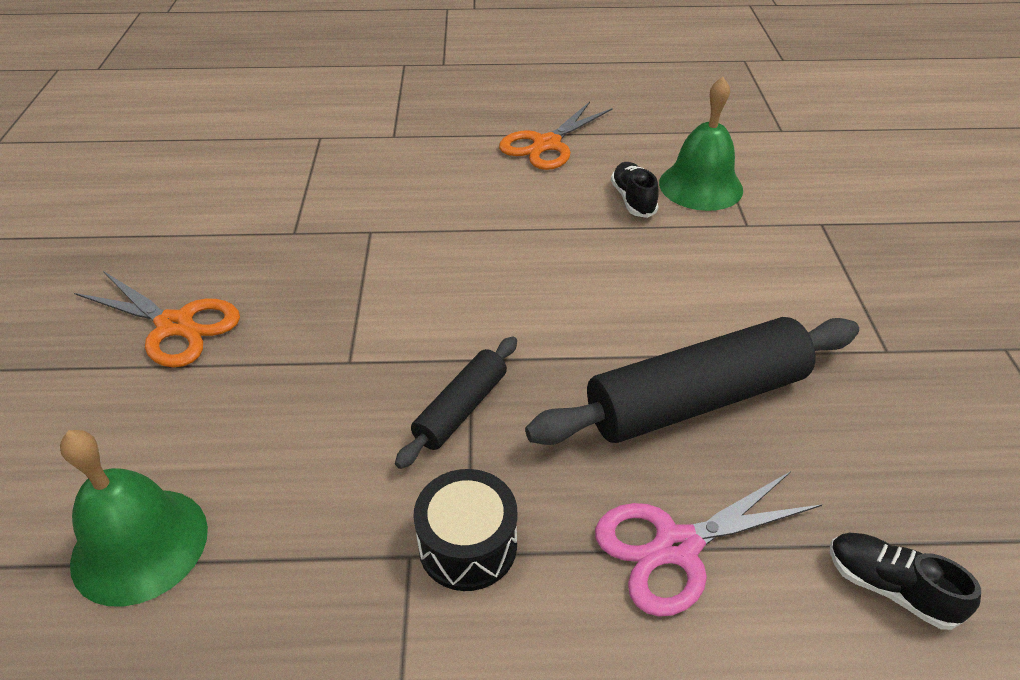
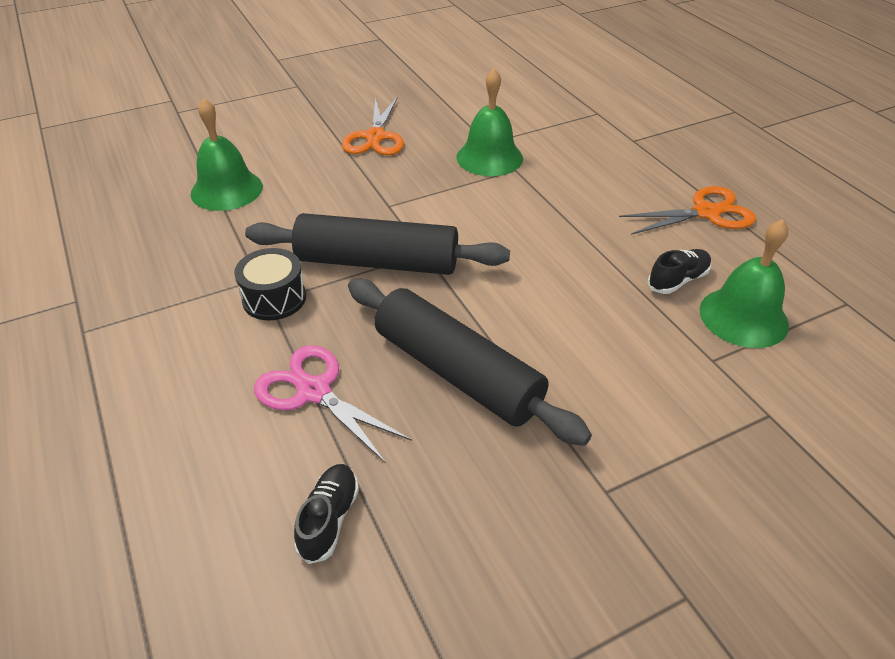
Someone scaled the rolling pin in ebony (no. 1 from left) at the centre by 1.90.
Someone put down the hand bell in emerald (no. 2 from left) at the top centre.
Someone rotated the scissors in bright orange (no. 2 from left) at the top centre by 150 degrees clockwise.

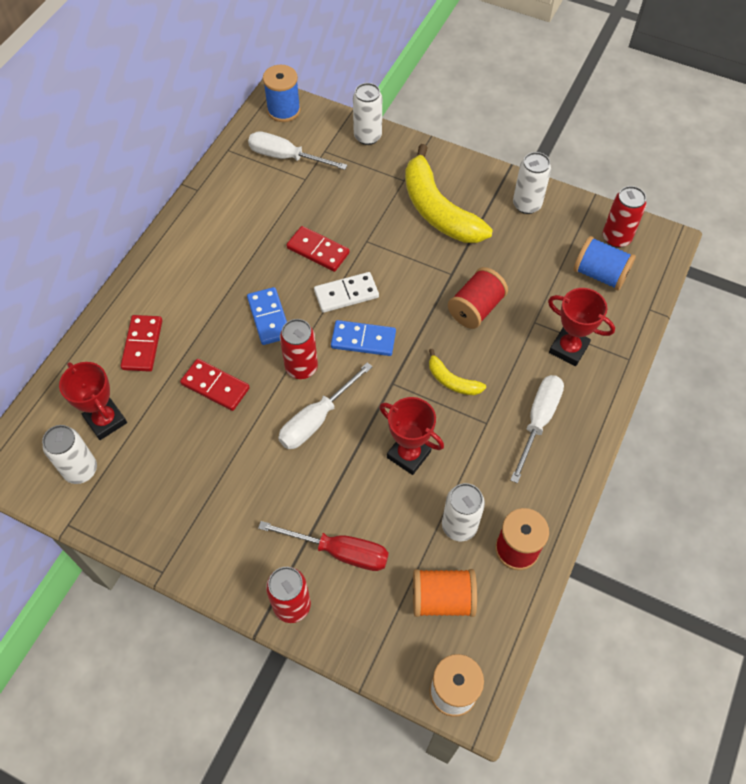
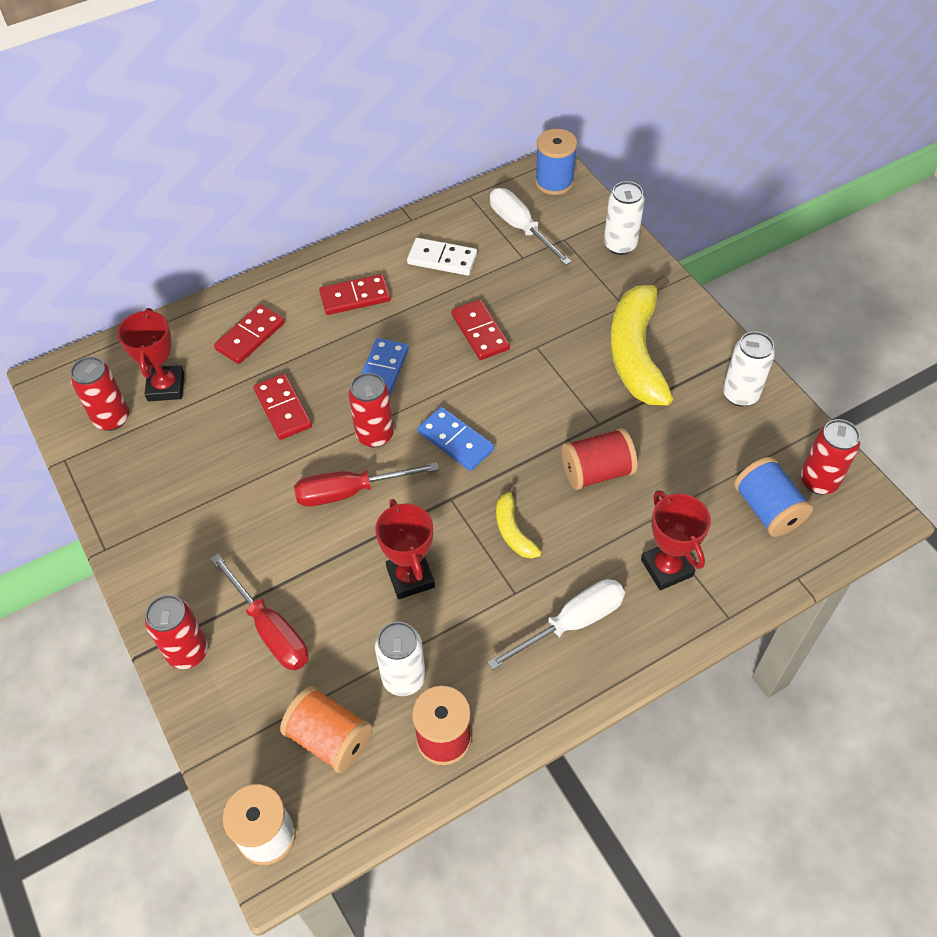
Someone repainted the tin in white (no. 1 from left) at the middle left, which became the tin in scarlet (no. 1 from left) at the middle left.
Someone repainted the hand screwdriver in white (no. 2 from left) at the centre, which became the hand screwdriver in scarlet (no. 2 from left) at the centre.
Someone put down the domino in scarlet (no. 3 from left) at the top centre.
Someone carried the domino in white from the centre to the top centre.

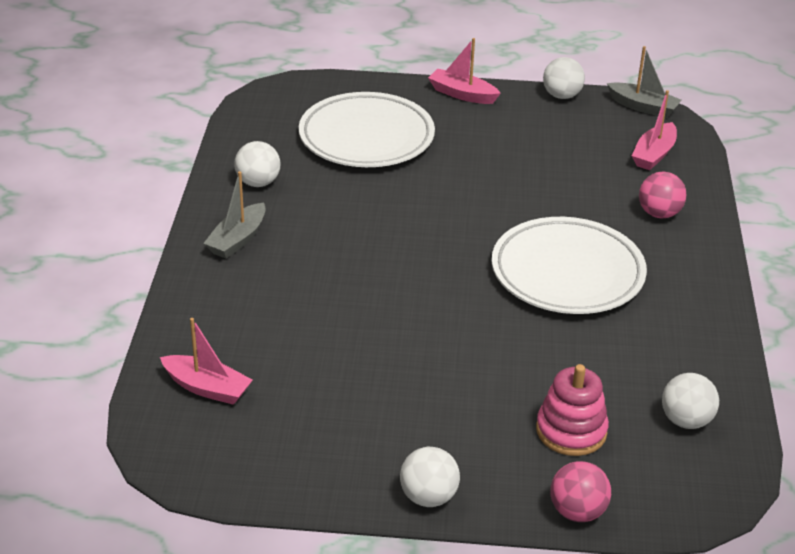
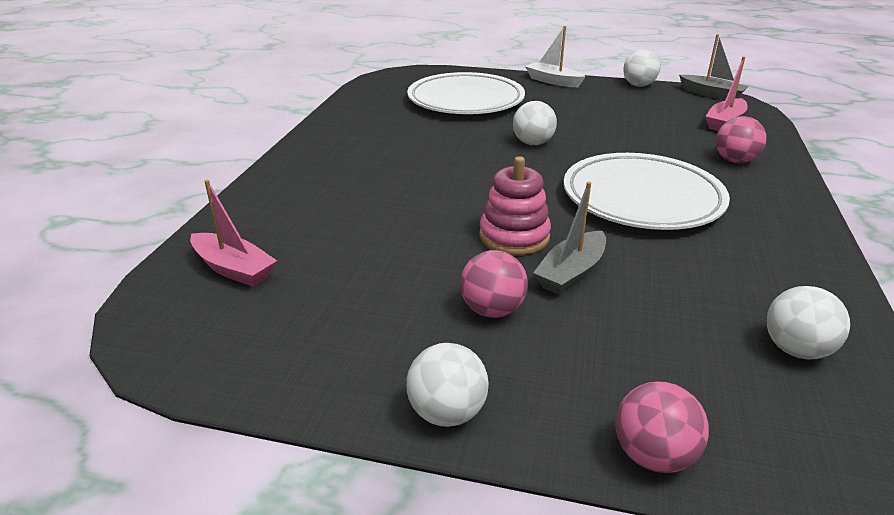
Someone put down the ball in rose-pink (no. 1 from left) at the centre.
Someone carried the stacking toy in rose-pink from the bottom right to the centre.
Someone carried the ball in white (no. 1 from left in the first image) from the top left to the top centre.
Someone repainted the sailboat in rose-pink (no. 2 from left) at the top centre, which became the sailboat in white at the top centre.
Someone carried the sailboat in ash-grey (no. 1 from left) from the middle left to the centre.

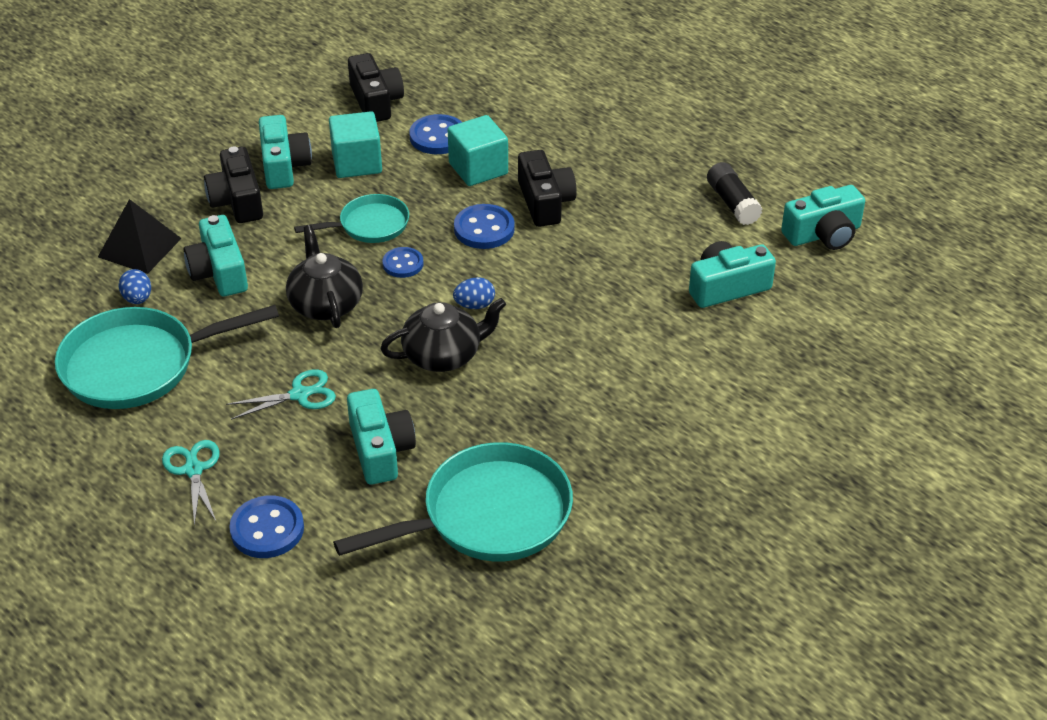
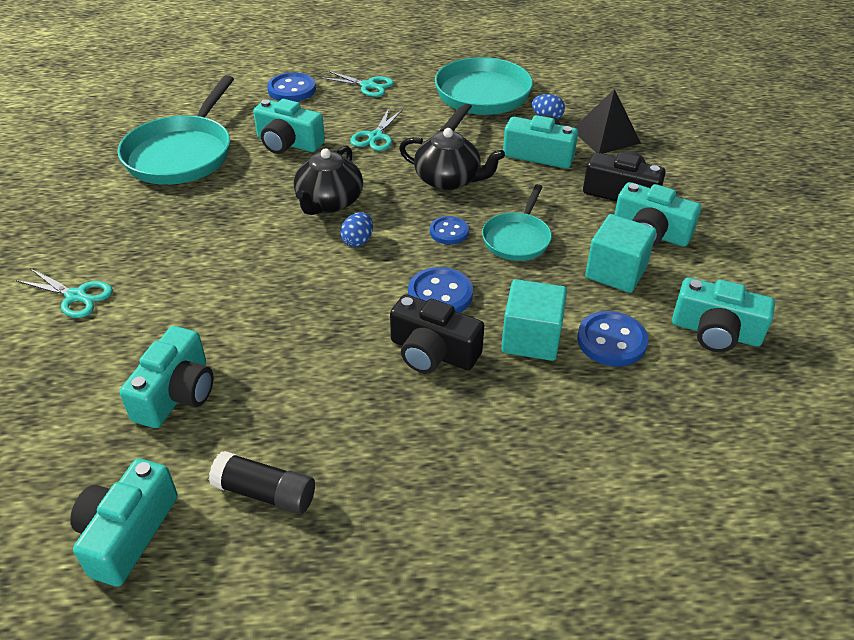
Someone put down the scissors in turquoise (no. 1 from left) at the middle left.
Someone repainted the camera in ebony (no. 2 from left) at the top centre, which became the camera in turquoise (no. 6 from left) at the middle right.

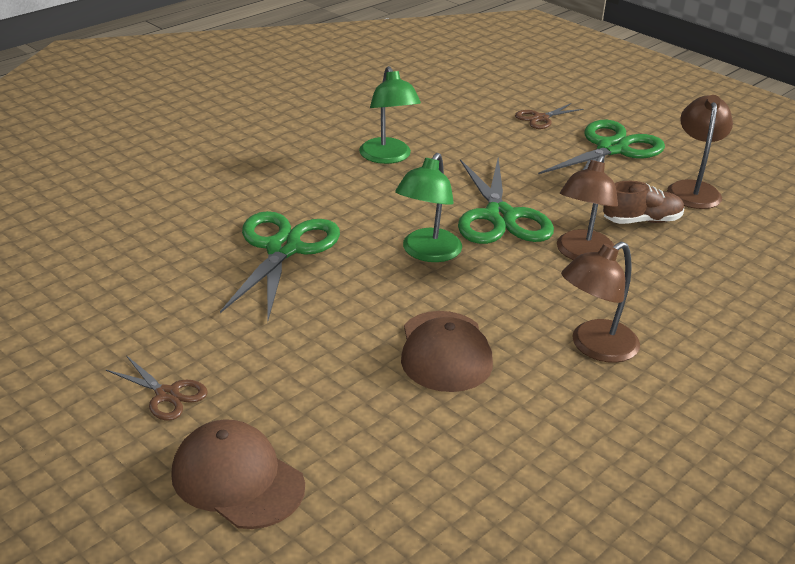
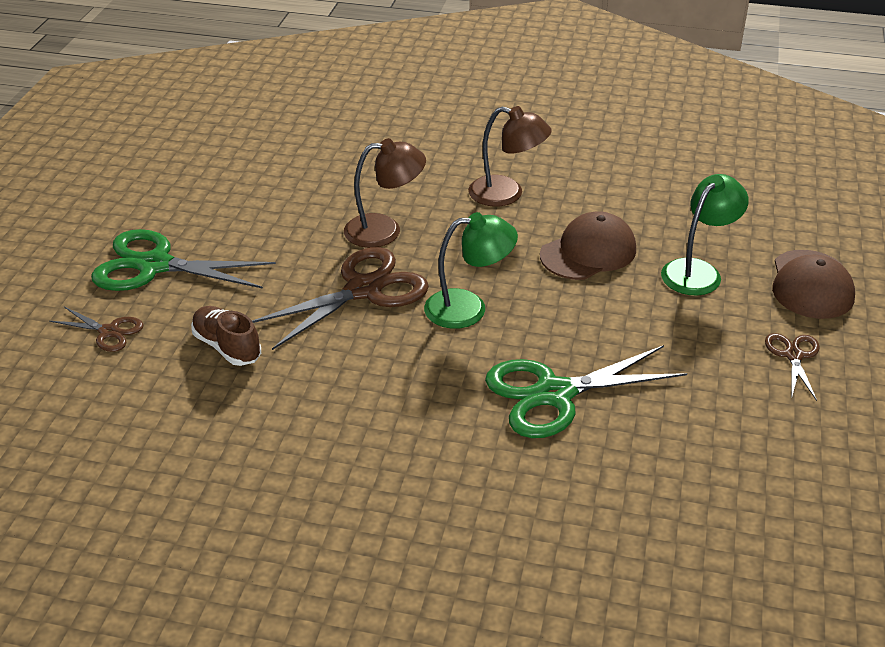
Someone carried the sneaker in russet from the middle right to the middle left.
Someone repainted the scissors in emerald (no. 2 from left) at the centre, which became the scissors in russet (no. 2 from left) at the centre.
Someone carried the desk lamp in emerald (no. 1 from left in the first image) from the top centre to the middle right.
Someone took away the desk lamp in russet (no. 3 from left) at the top right.

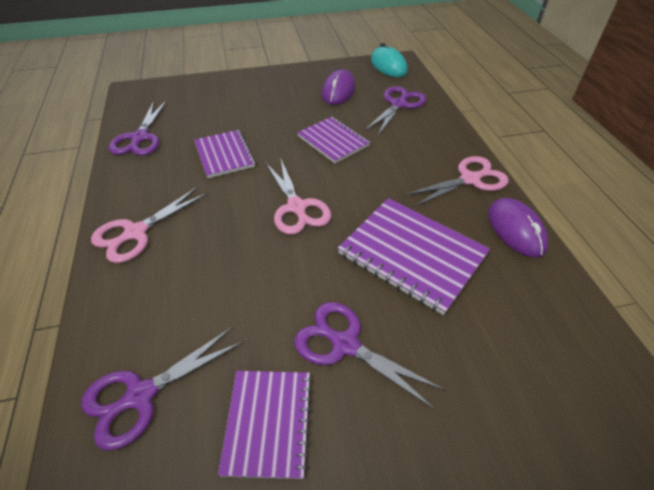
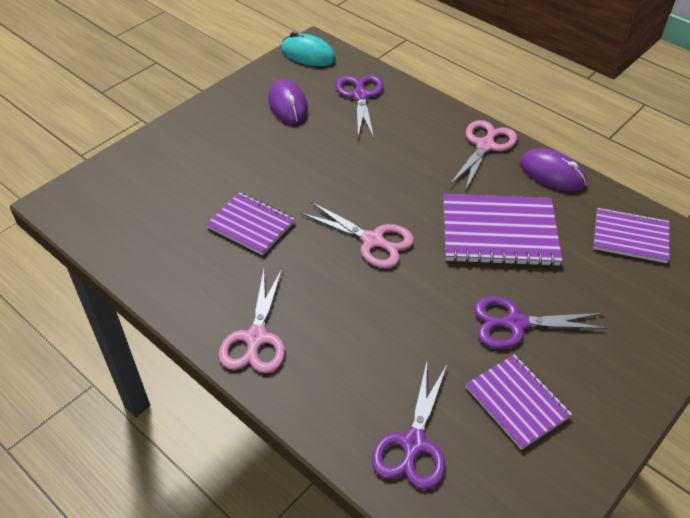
Someone carried the exercise book in violet (no. 3 from left in the first image) from the top centre to the middle right.
Someone took away the scissors in violet (no. 1 from left) at the top left.

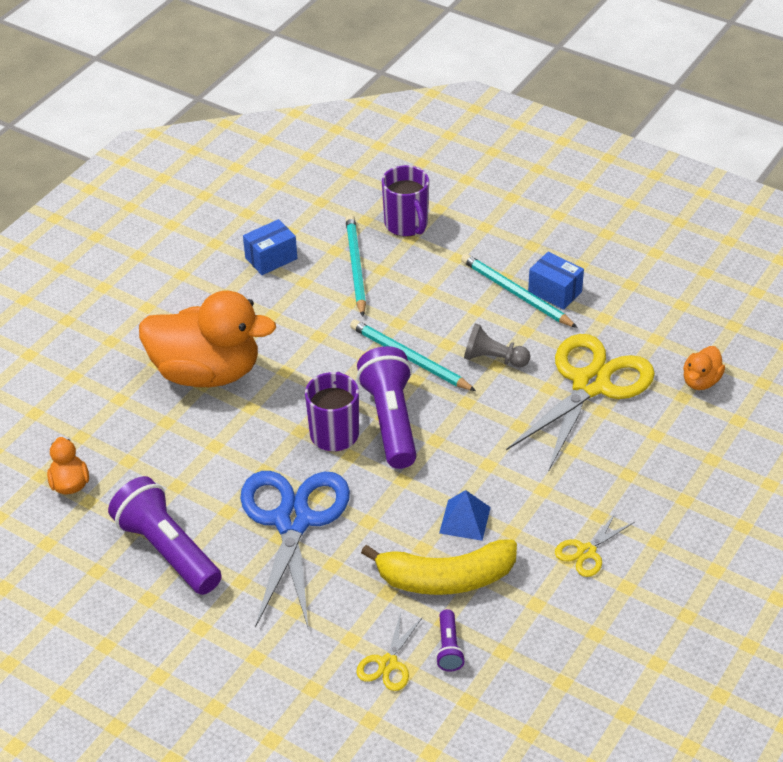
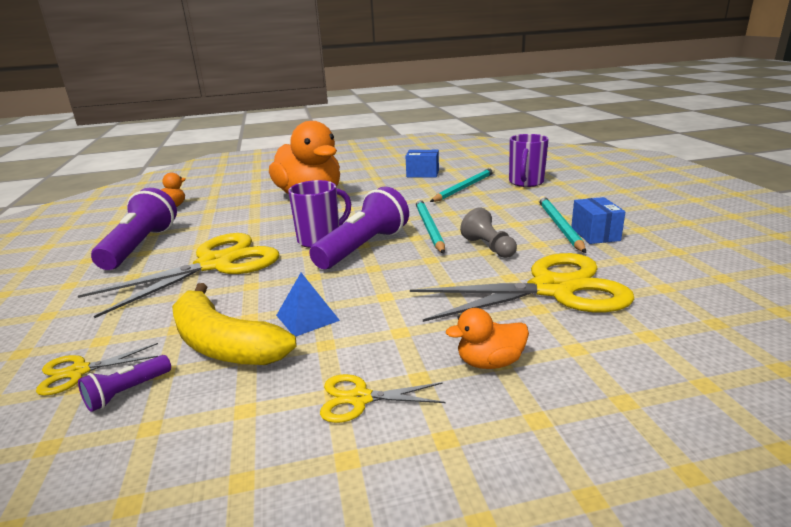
Someone repainted the scissors in cobalt at the bottom centre, which became the scissors in yellow (no. 2 from left) at the middle left.
Someone carried the rubber duck in bright orange (no. 3 from left) from the middle right to the centre.

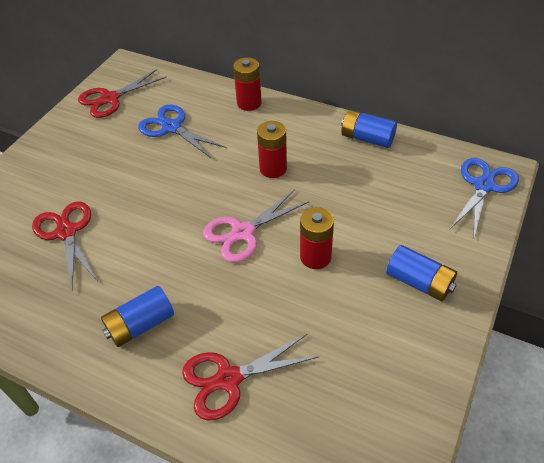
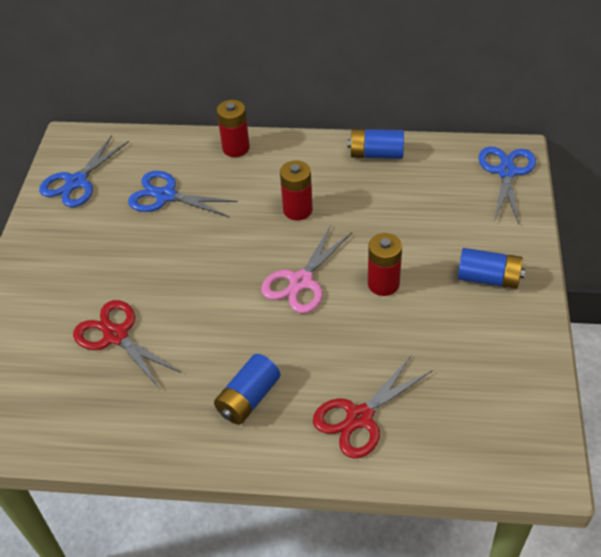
Someone repainted the scissors in scarlet (no. 2 from left) at the top left, which became the scissors in cobalt (no. 1 from left) at the top left.

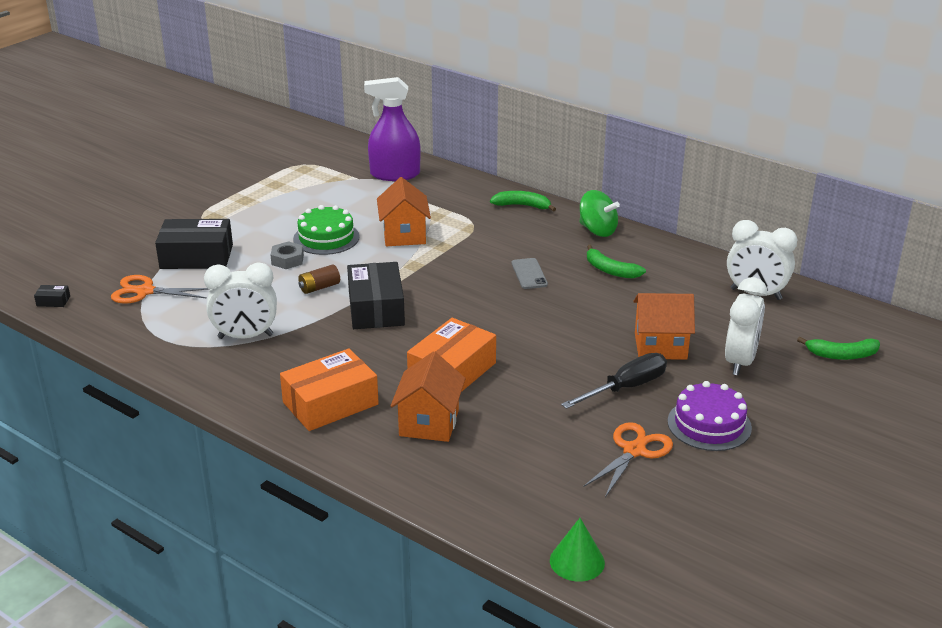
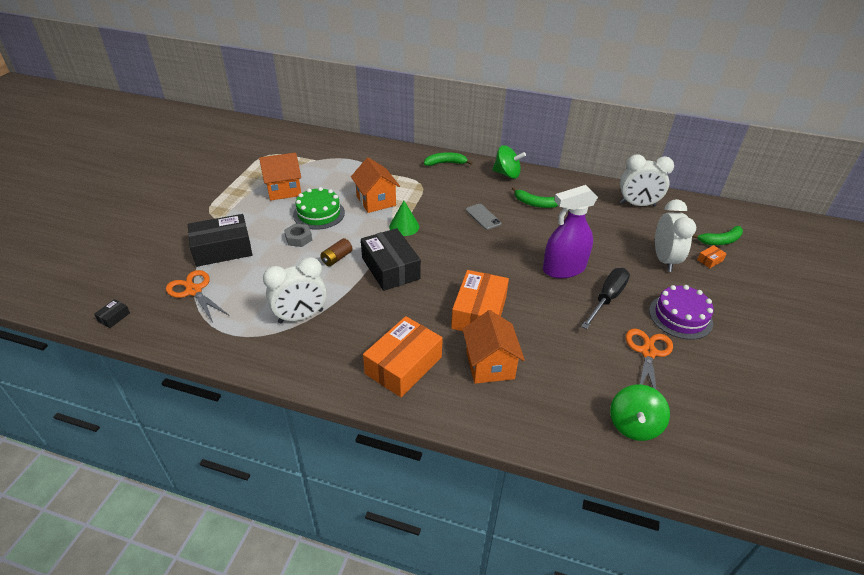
Someone rotated the parcel in ebony (no. 1 from left) at the middle left by 45 degrees counterclockwise.
Someone rotated the scissors in bright orange (no. 1 from left) at the middle left by 60 degrees clockwise.
Someone carried the toy house in bright orange (no. 3 from left in the first image) from the middle right to the top left.
Someone carried the solid cone in emerald from the bottom centre to the centre.
Someone carried the spray cleaner in violet from the top centre to the centre.
Someone put down the whirligig in emerald (no. 2 from left) at the bottom right.
Someone put down the parcel in bright orange (no. 3 from left) at the middle right.

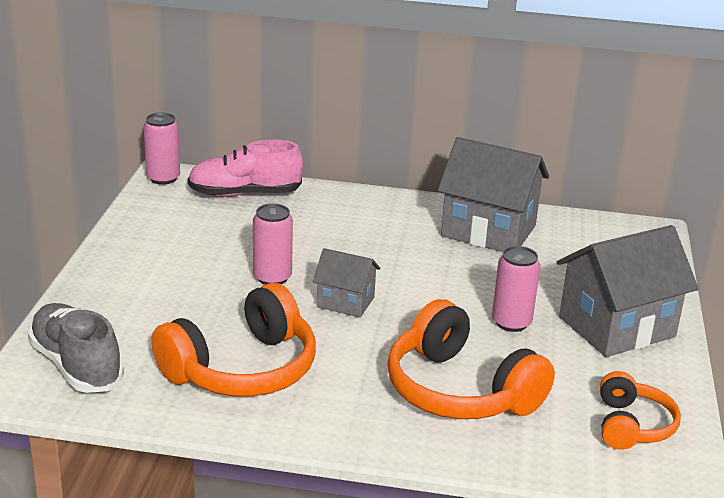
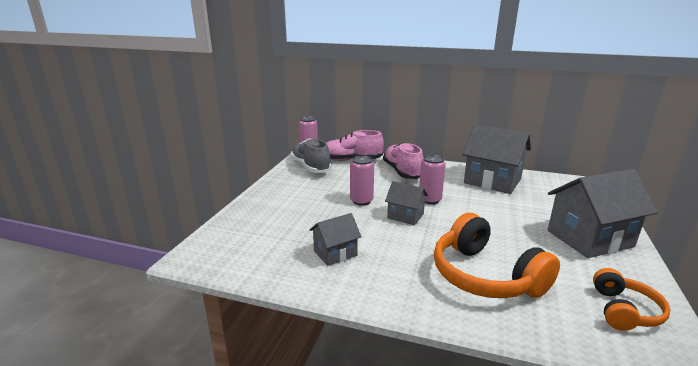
Someone carried the sneaker in ash-grey from the bottom left to the centre.
Someone swapped the over-ear headphones in bright orange (no. 1 from left) at the bottom left for the toy house in ash-grey (no. 1 from left) at the centre.
Someone put down the sneaker in rose-pink (no. 2 from left) at the centre.
Someone carried the tin in rose-pink (no. 3 from left) from the middle right to the centre.

